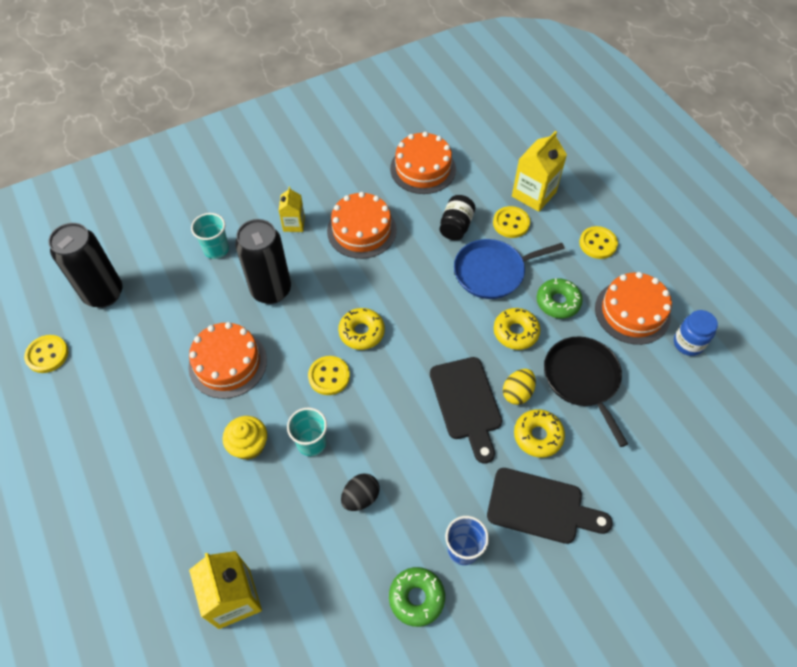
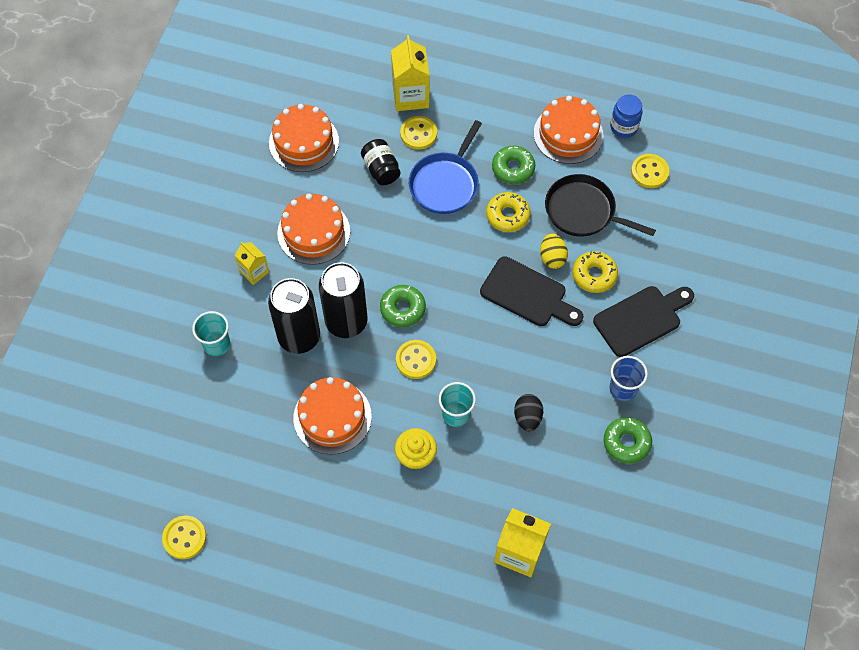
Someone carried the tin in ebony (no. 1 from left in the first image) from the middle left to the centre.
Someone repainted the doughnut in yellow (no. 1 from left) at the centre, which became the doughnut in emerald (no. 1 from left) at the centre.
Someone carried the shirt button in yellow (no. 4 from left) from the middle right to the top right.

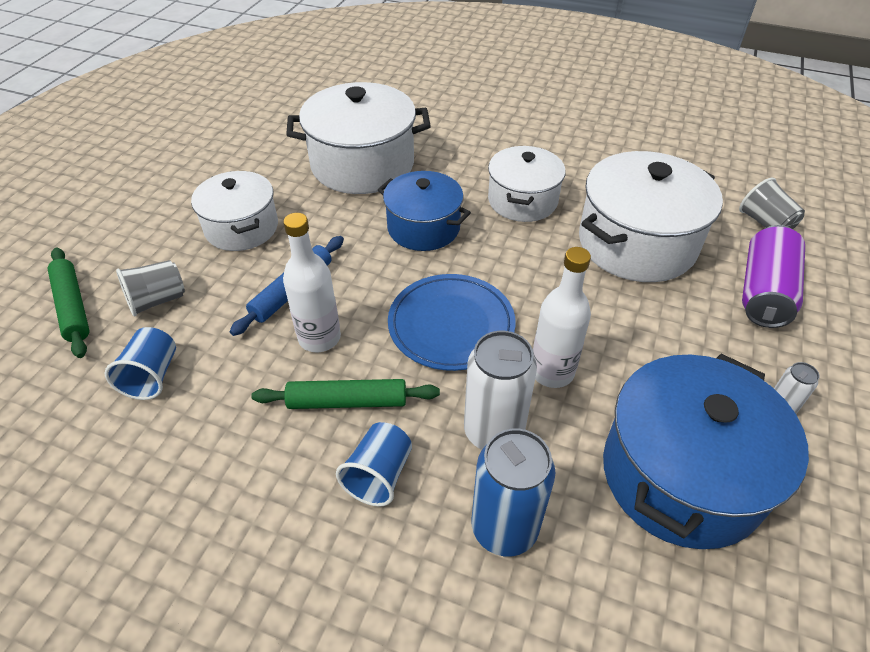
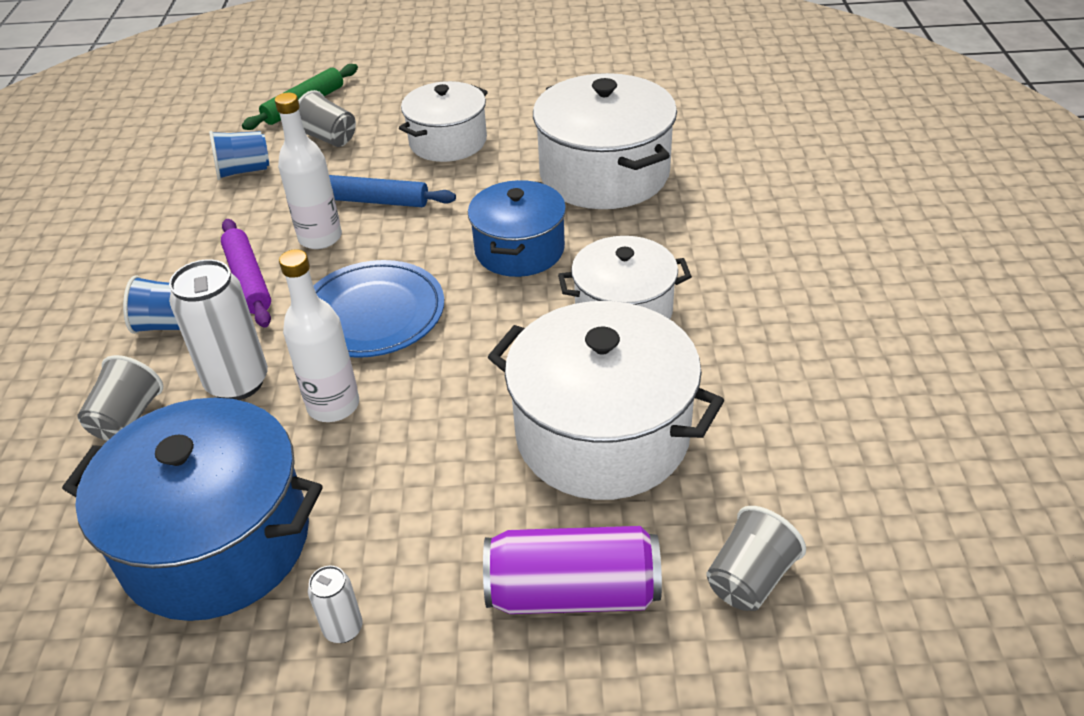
Someone swapped the tin in cobalt at the bottom centre for the beaker in ash-grey (no. 1 from left) at the middle left.
Someone repainted the rolling pin in emerald (no. 2 from left) at the centre, which became the rolling pin in violet at the middle left.

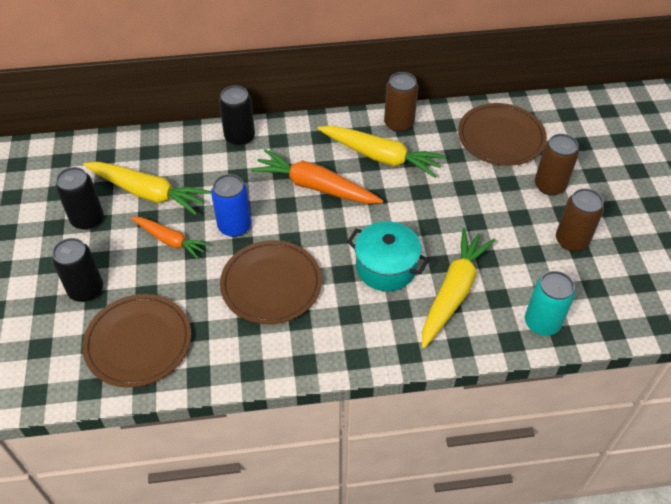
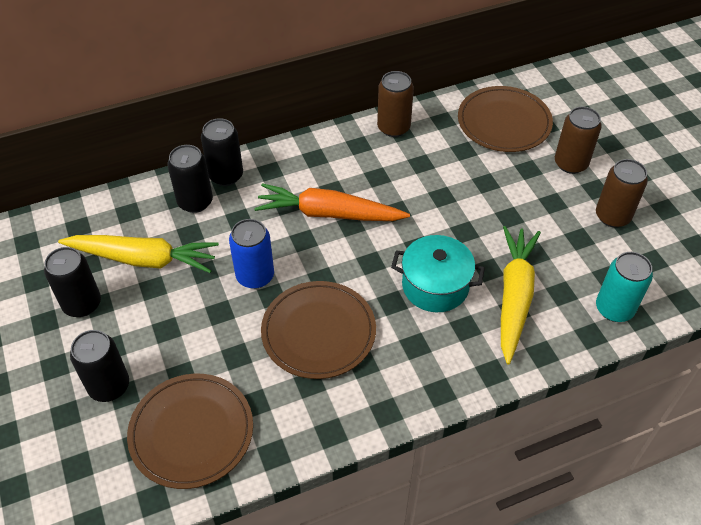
Someone put down the tin in ebony (no. 3 from left) at the middle left.
Someone took away the toy carrot in bright orange (no. 1 from left) at the middle left.
Someone took away the toy carrot in yellow (no. 2 from left) at the top centre.

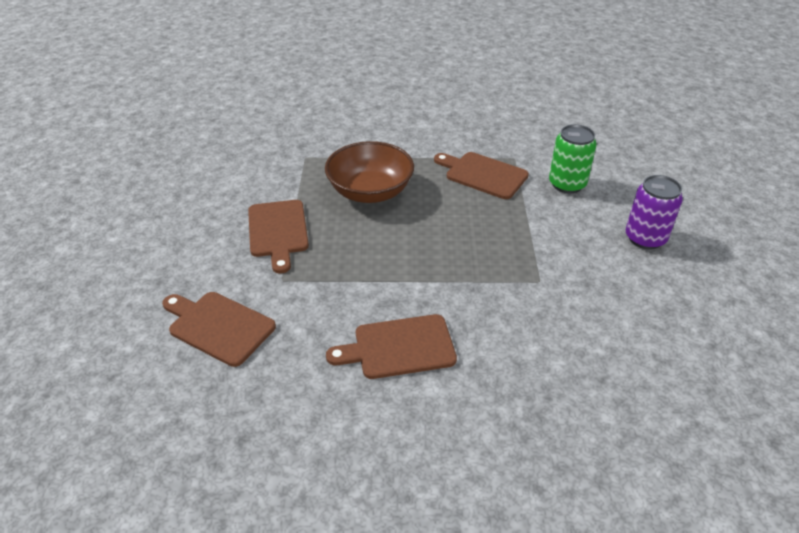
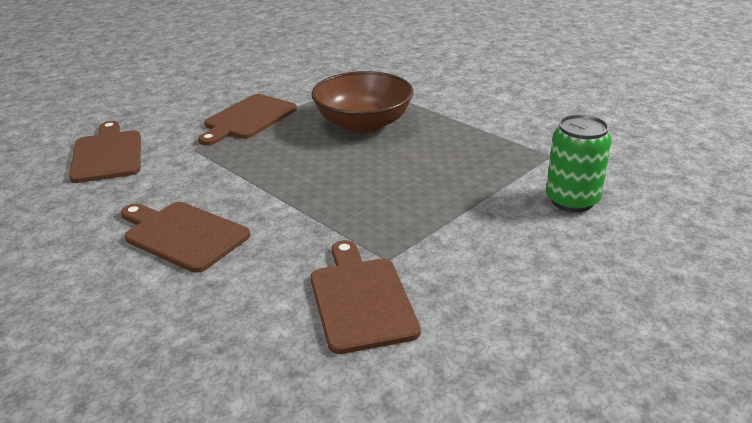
Someone carried the bread board in russet (no. 4 from left) from the top centre to the bottom centre.
Someone took away the tin in violet at the middle right.

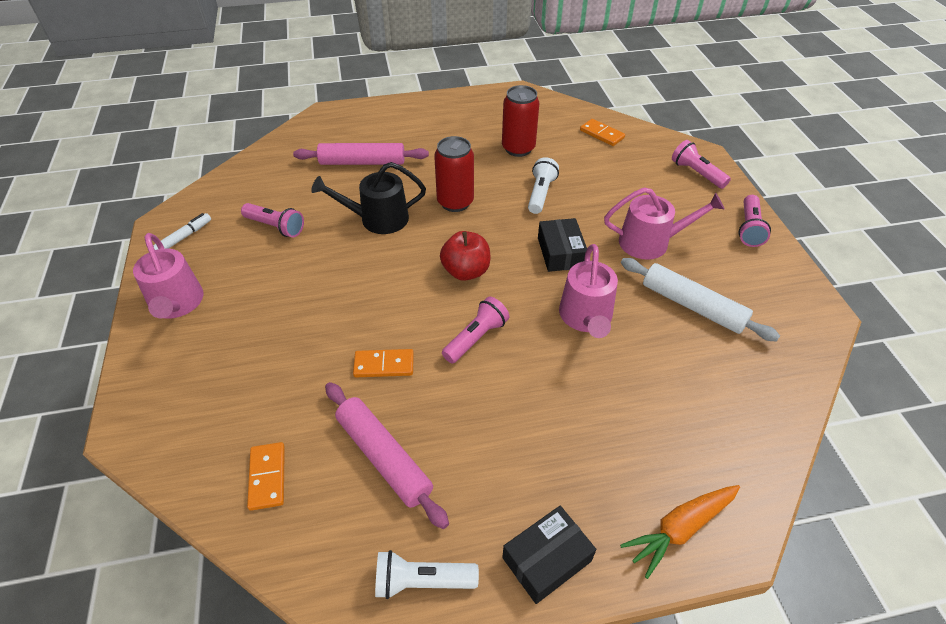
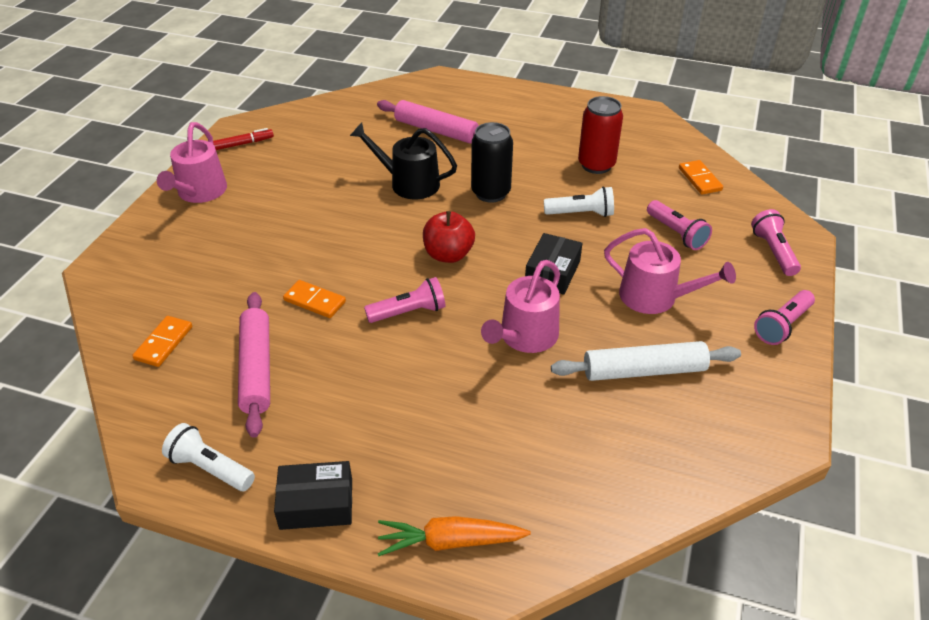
Someone repainted the marker pen in white at the middle left, which became the marker pen in scarlet at the top left.
Someone repainted the tin in scarlet (no. 1 from left) at the top centre, which became the tin in ebony at the top centre.
Someone rotated the flashlight in white (no. 2 from left) at the top centre by 45 degrees clockwise.
Someone rotated the rolling pin in white at the middle right by 75 degrees counterclockwise.
Someone carried the flashlight in rose-pink (no. 1 from left in the first image) from the middle left to the middle right.

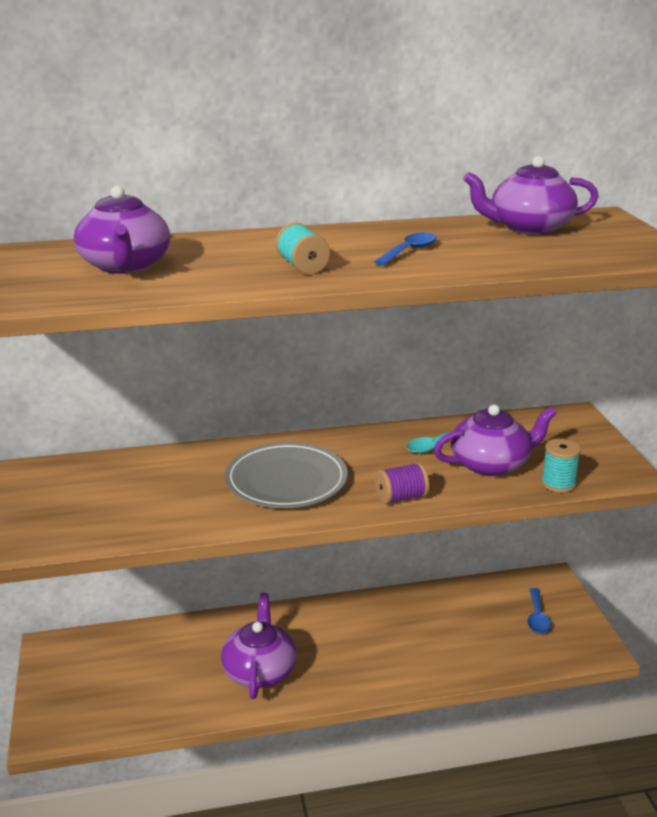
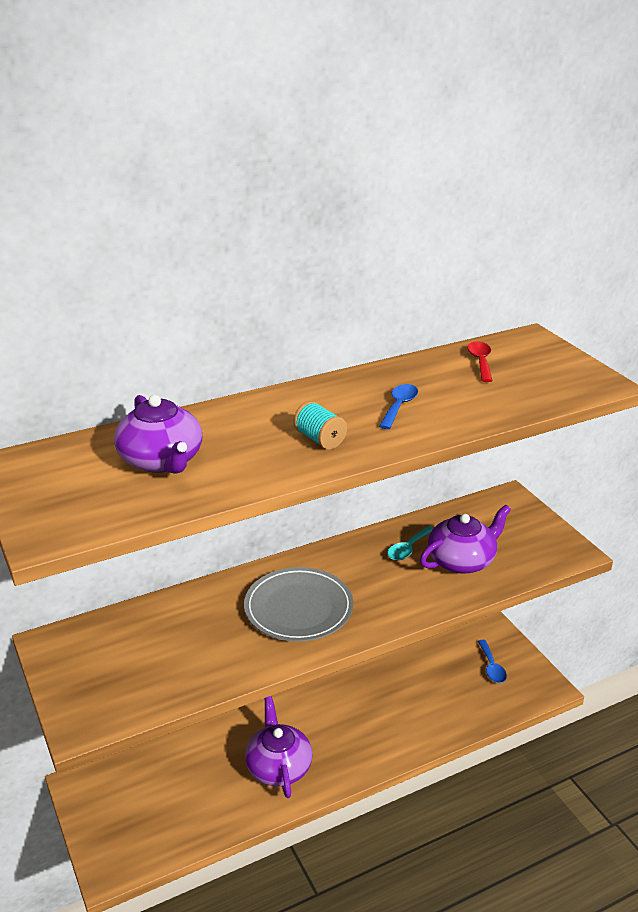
Someone swapped the china teapot in violet (no. 4 from left) at the top right for the spoon in scarlet at the middle right.
Someone took away the bobbin in violet at the centre.
Someone took away the bobbin in turquoise (no. 2 from left) at the middle right.

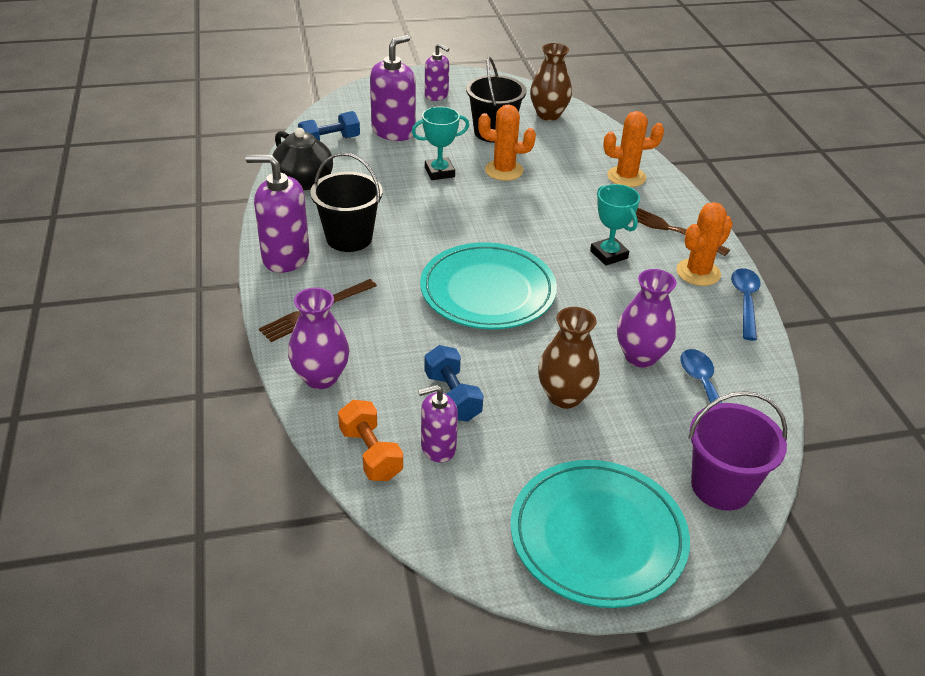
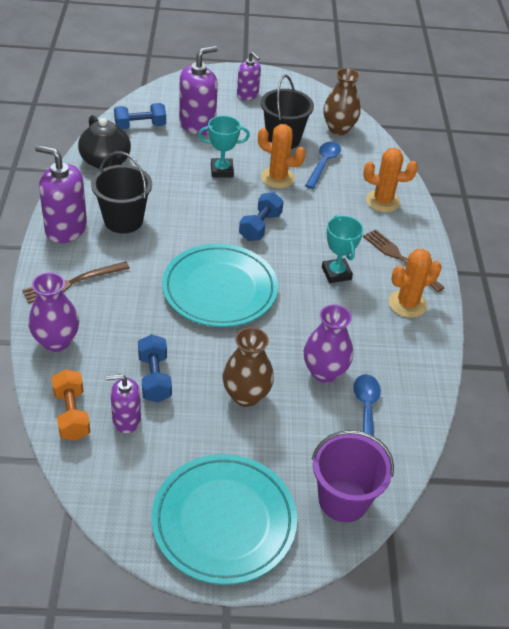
Someone put down the free weight in cobalt (no. 3 from left) at the centre.
Someone carried the spoon in cobalt (no. 2 from left in the first image) from the middle right to the top centre.

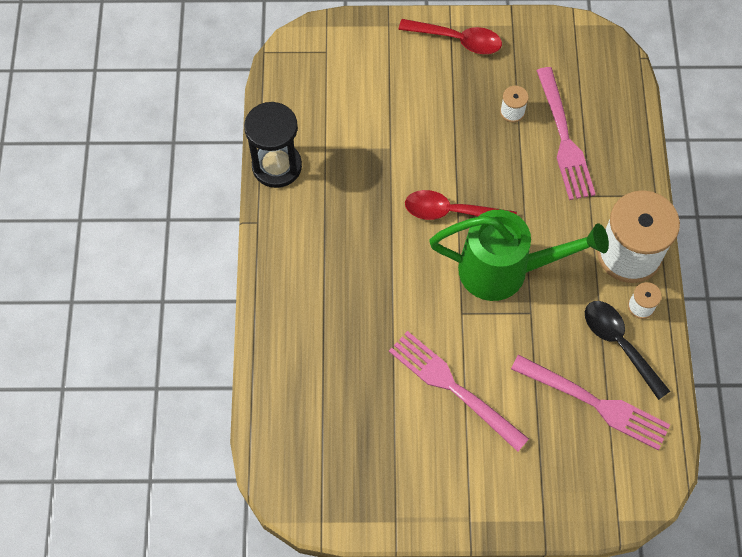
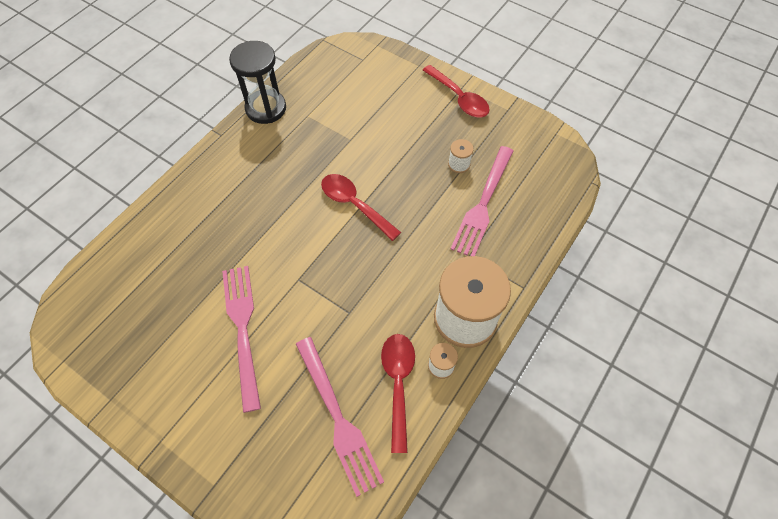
Someone repainted the spoon in ebony at the middle right, which became the spoon in scarlet (no. 2 from left) at the bottom centre.
Someone took away the watering can in emerald at the middle right.

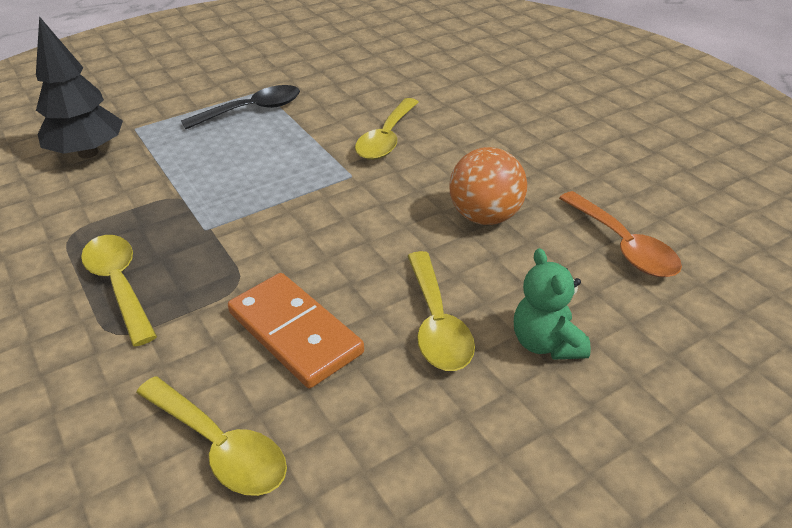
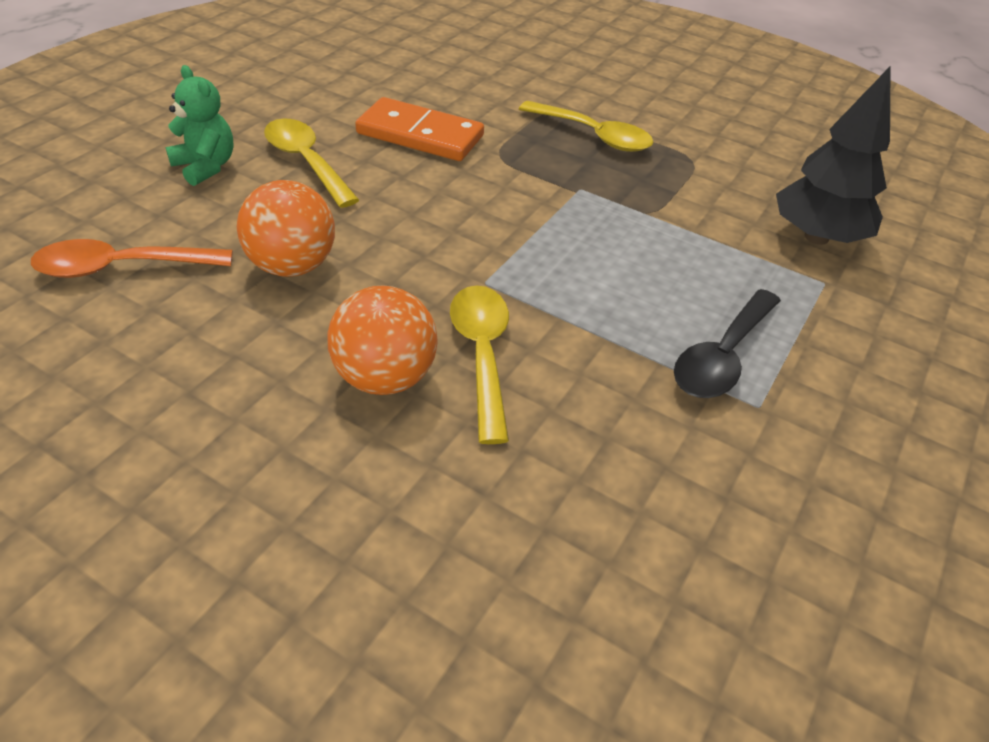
Someone rotated the spoon in bright orange at the middle right by 45 degrees counterclockwise.
Someone put down the ball in bright orange (no. 2 from left) at the centre.
Someone took away the spoon in yellow (no. 2 from left) at the bottom left.

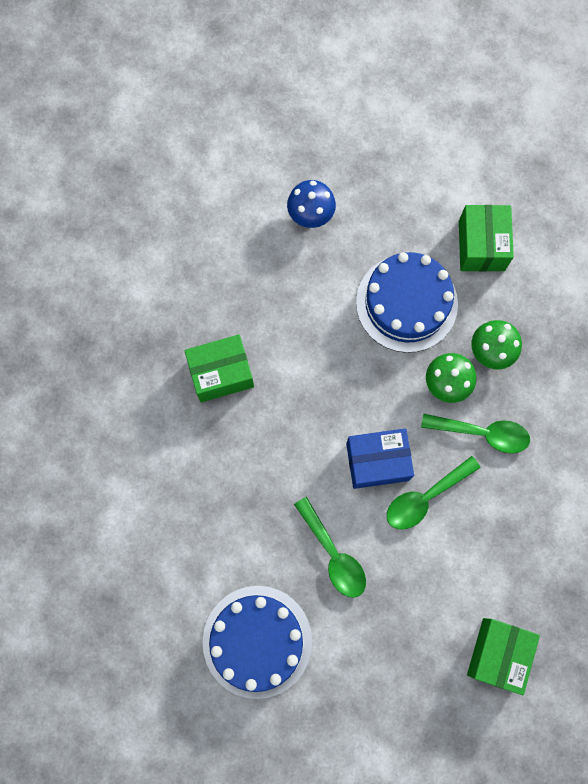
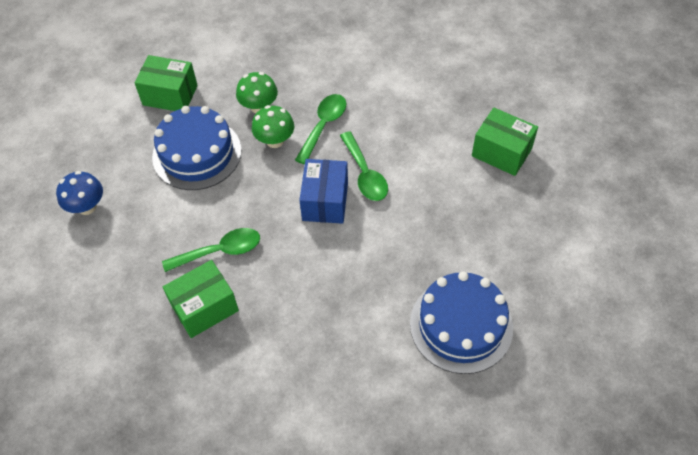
Someone carried the spoon in emerald (no. 1 from left) from the bottom centre to the middle left.
Someone rotated the parcel in emerald (no. 1 from left in the first image) at the centre by 60 degrees clockwise.

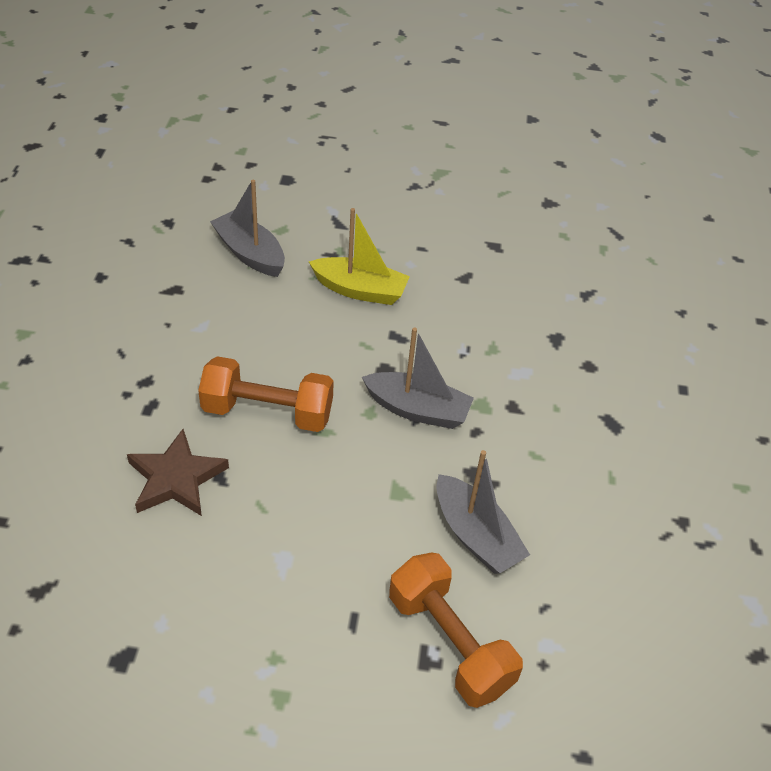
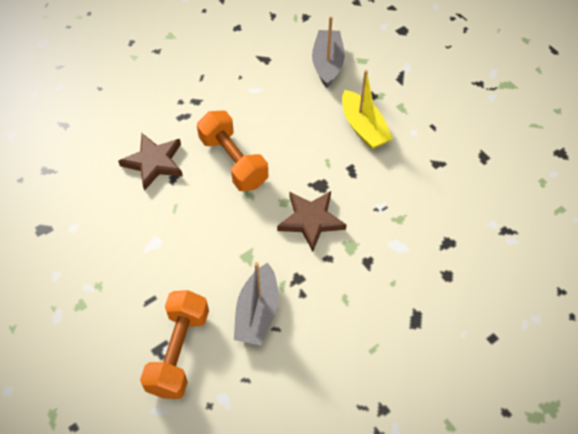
Someone swapped the sailboat in ash-grey (no. 2 from left) at the centre for the star shape in russet (no. 2 from left) at the centre.

